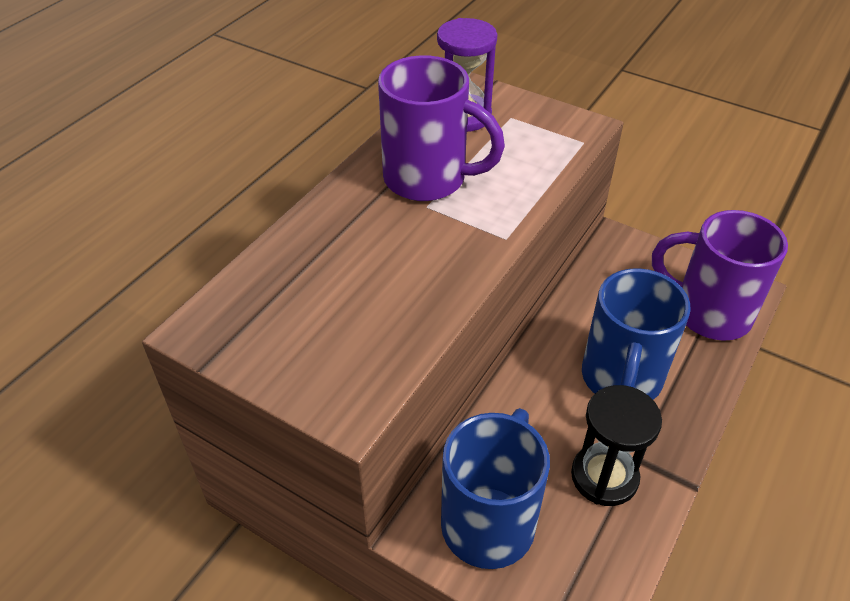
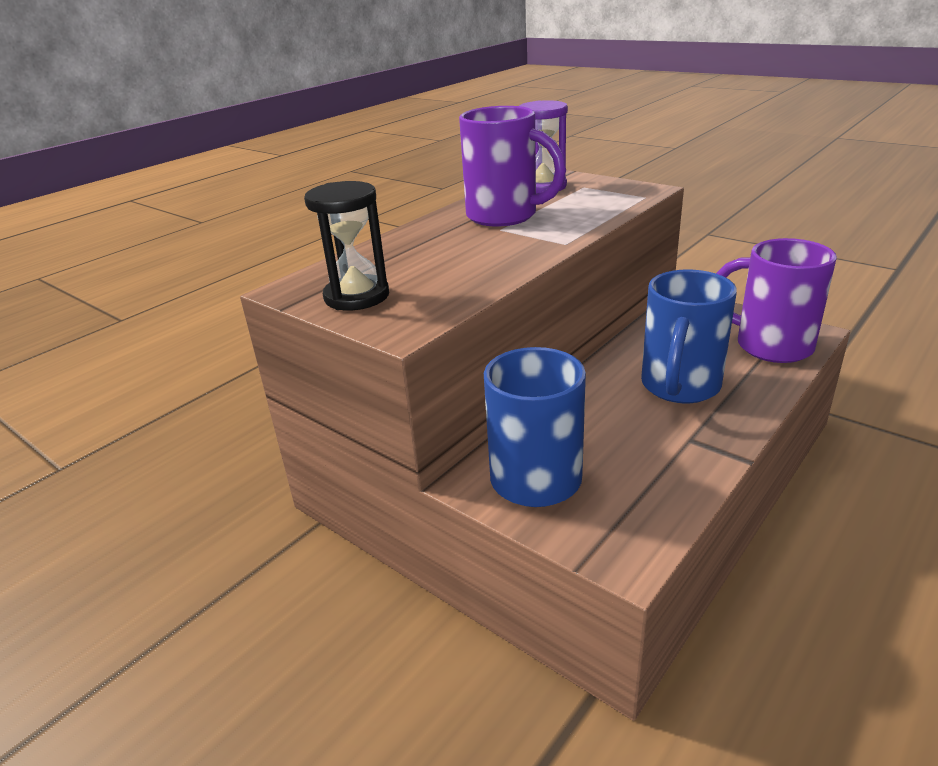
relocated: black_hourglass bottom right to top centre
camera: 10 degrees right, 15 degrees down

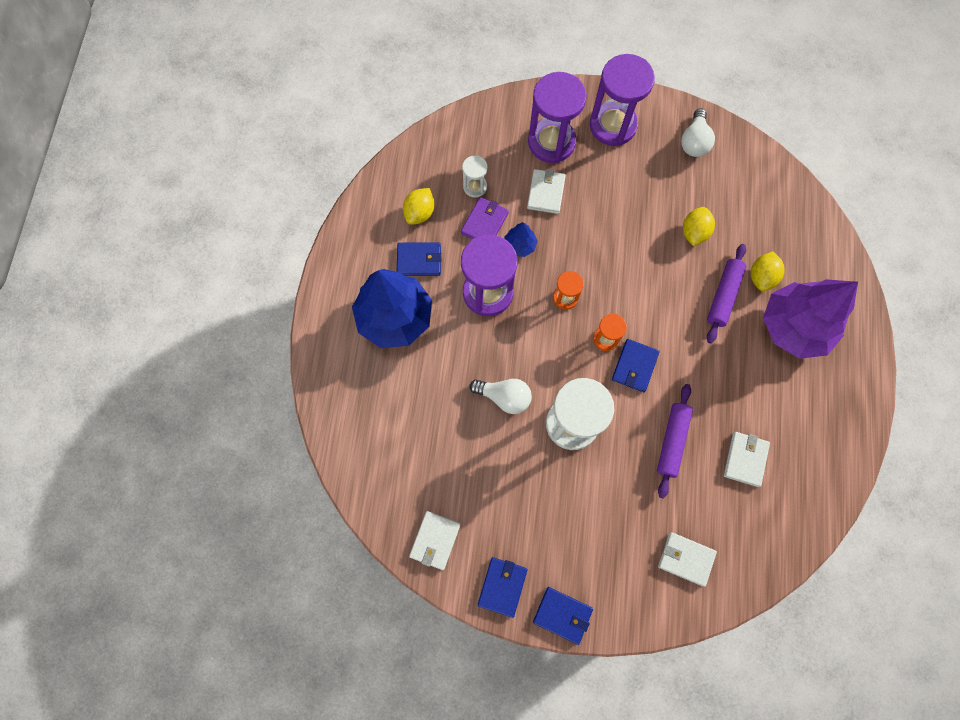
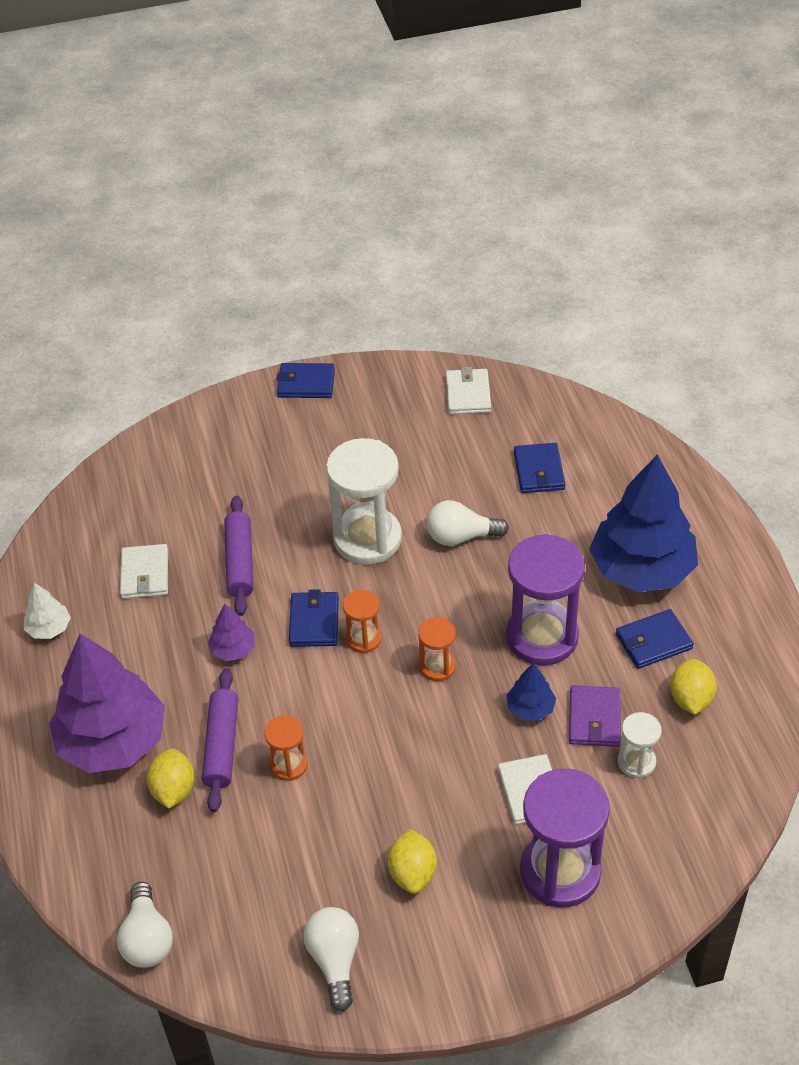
missing: purple_hourglass (no. 3 from left) top centre; white_wallet (no. 3 from left) bottom right
appeared: white_tree middle left; white_light_bulb (no. 1 from left) bottom left; purple_tree (no. 2 from left) middle left; orange_hourglass (no. 1 from left) bottom centre
relocated: blue_wallet (no. 2 from left in the first image) bottom centre to blue_wallet (no. 3 from left) middle right; yellow_lemon (no. 2 from left) top right to bottom centre
camera: 160 degrees right, 25 degrees down

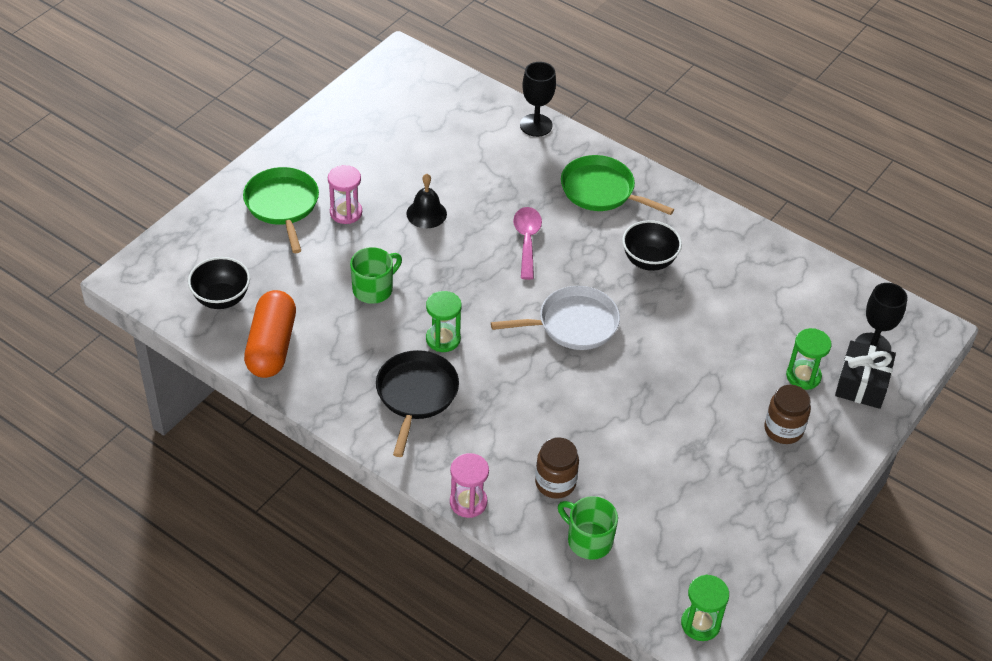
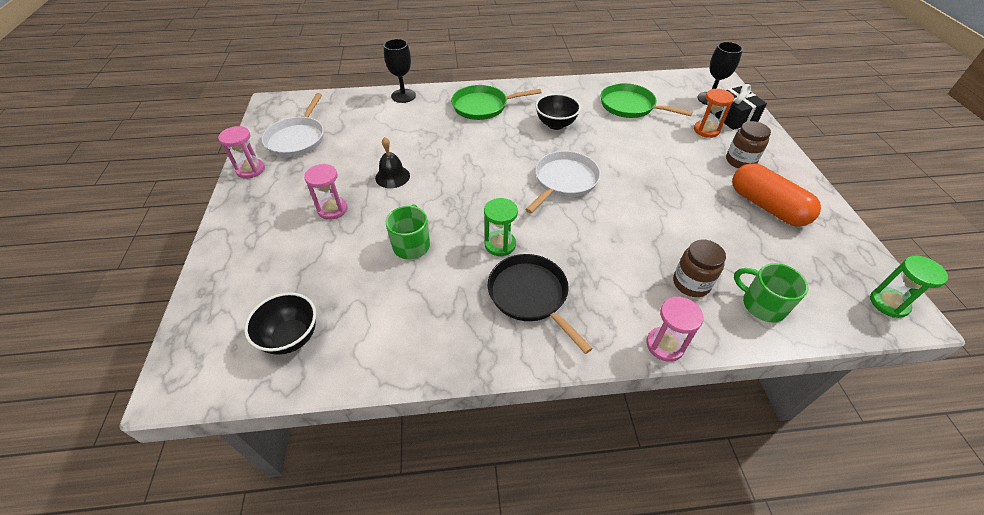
missing: pink_spoon centre
appeared: pink_hourglass (no. 1 from left) top left; white_pan (no. 1 from left) top left
relocated: green_pan (no. 1 from left in the first image) top left to green_pan (no. 2 from left) top centre; orange_capsule middle left to middle right
colour: green_hourglass (no. 3 from left) middle right to orange_hourglass top right
spun: green_mug (no. 2 from left) bottom centre = middle right 45 degrees clockwise
camera: 40 degrees left, 0 degrees up

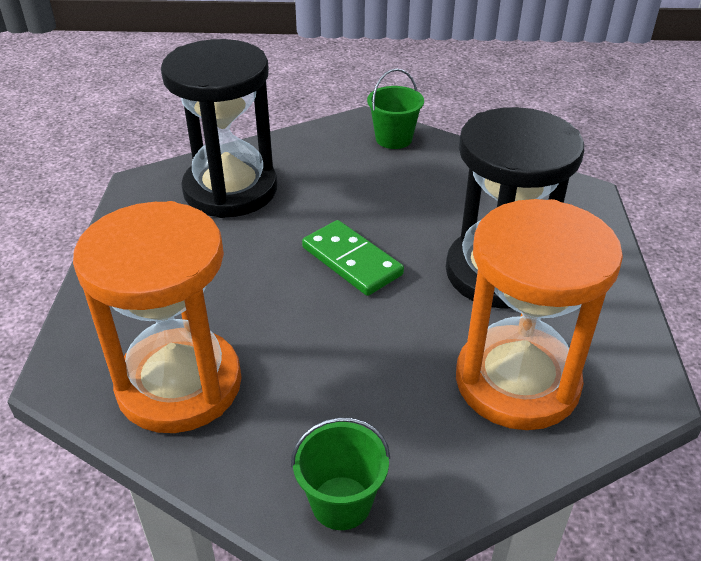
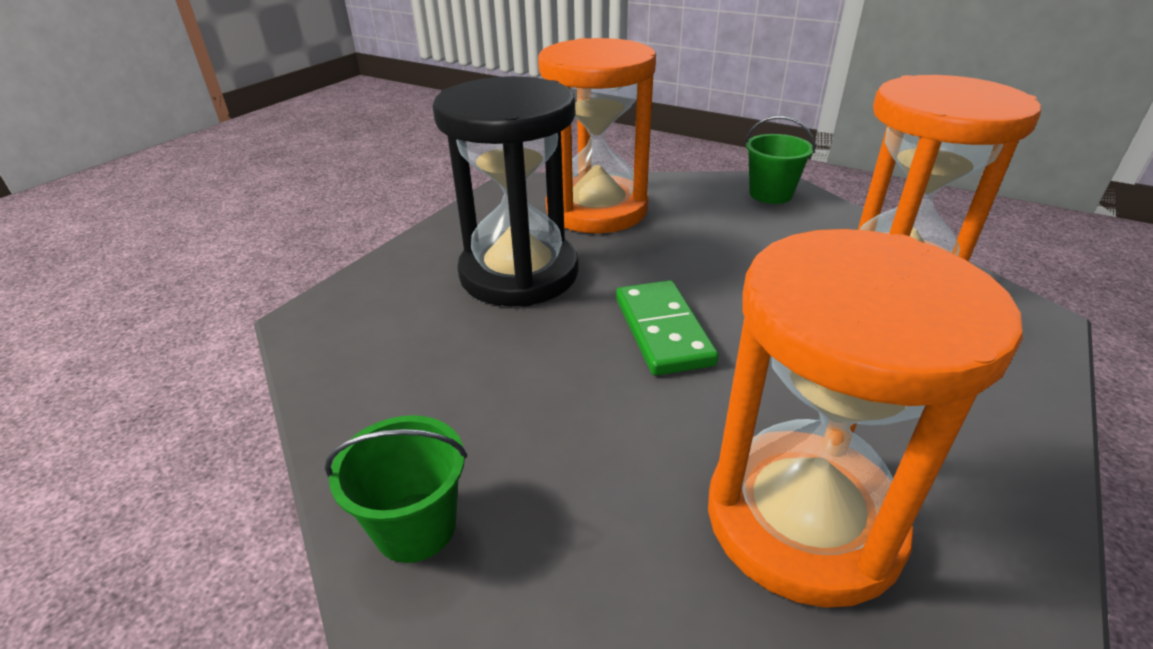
colour: black_hourglass (no. 1 from left) top left to orange_hourglass (no. 2 from left) middle right
camera: 150 degrees left, 5 degrees down

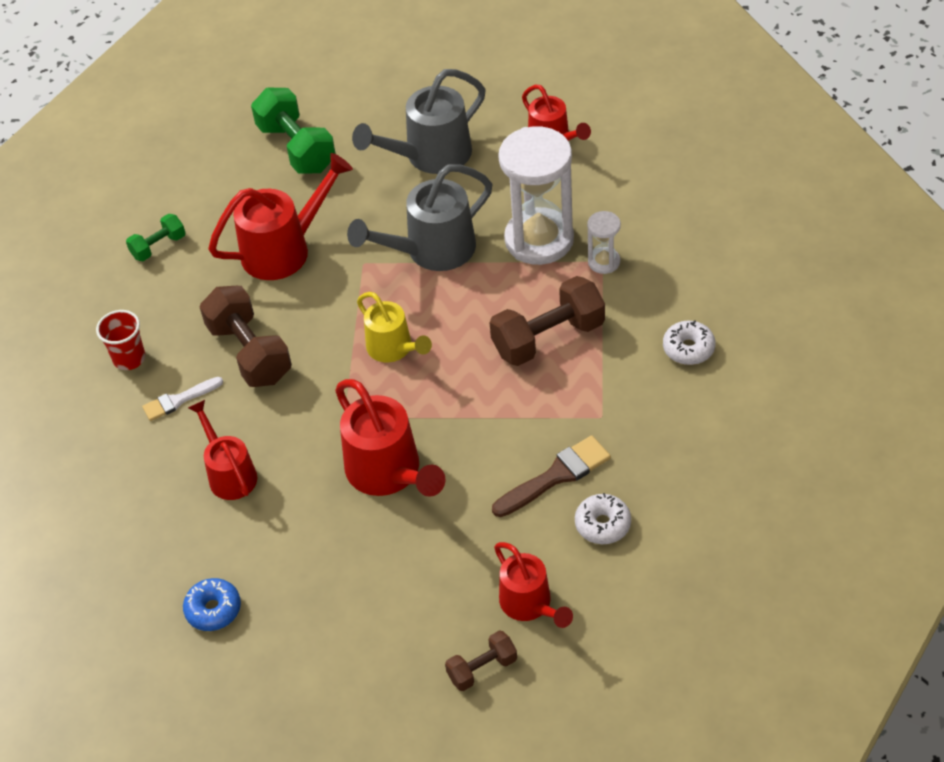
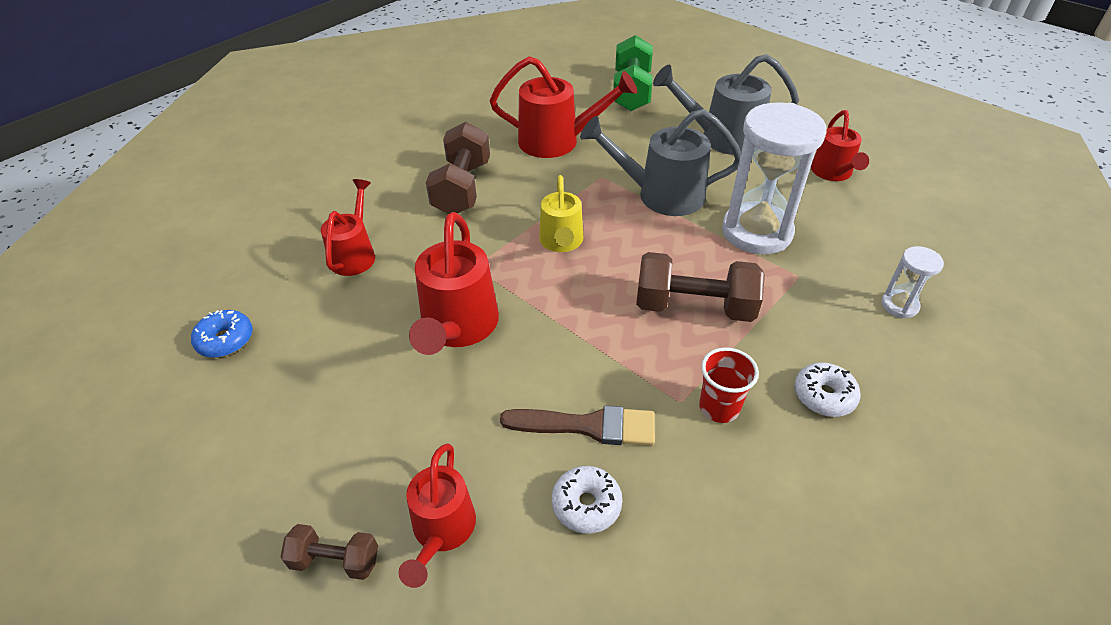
missing: green_dumbbell (no. 1 from left) top left; white_brush middle left
relocated: red_cup middle left to centre; white_hourglass (no. 2 from left) top centre to middle right
camera: 35 degrees right, 5 degrees down

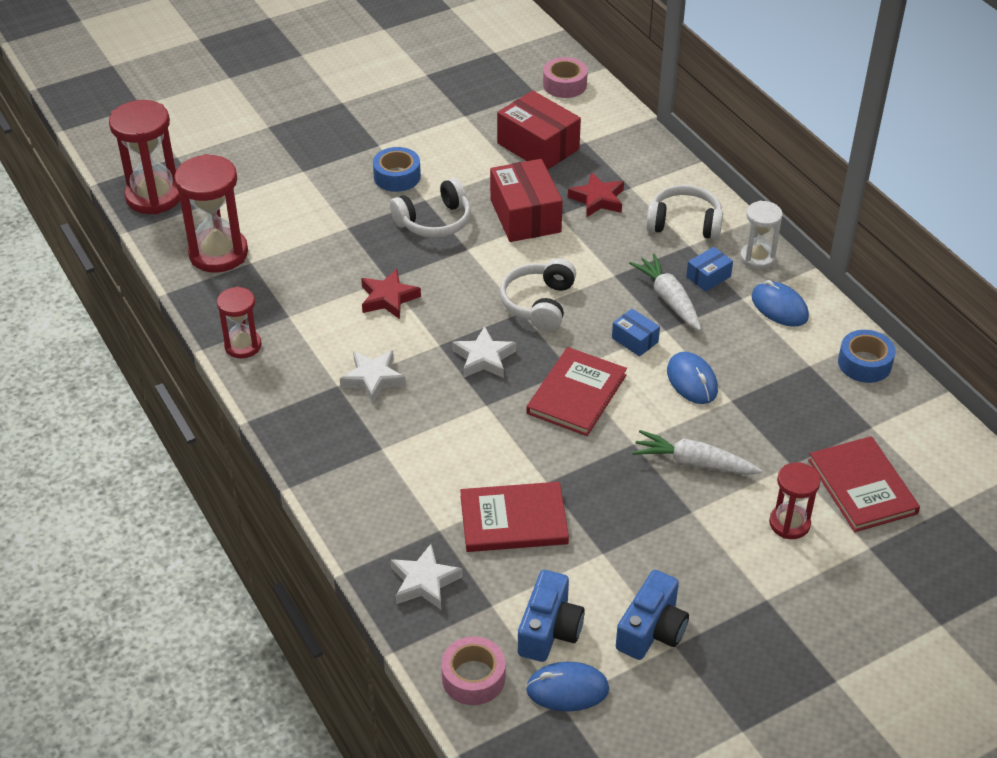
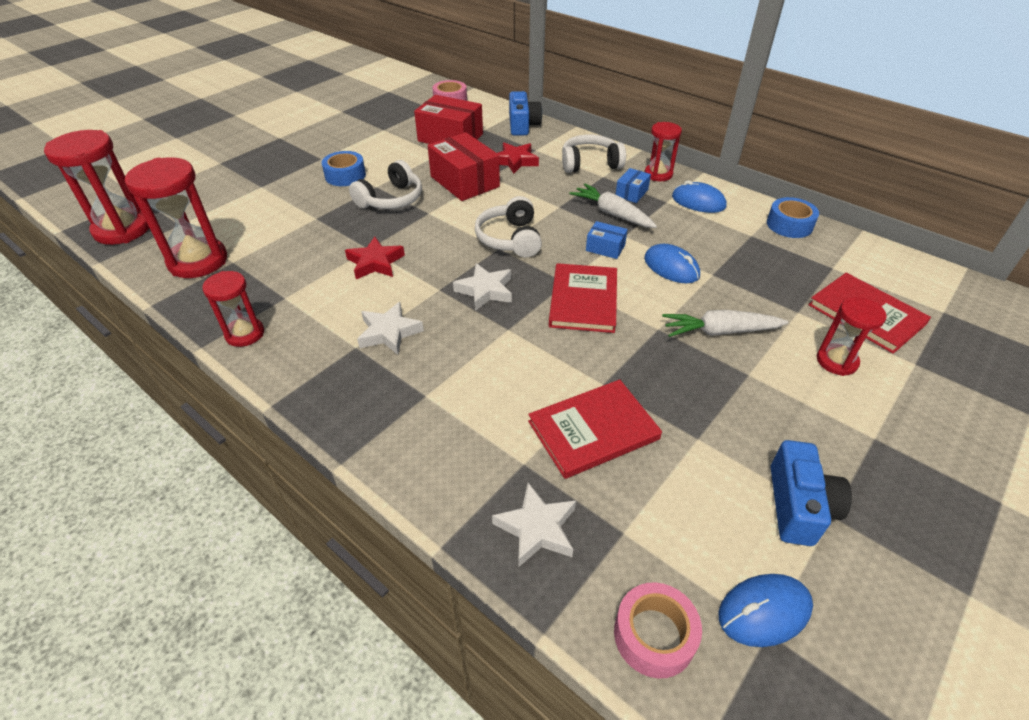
relocated: blue_camera (no. 1 from left) bottom centre to top centre
colour: white_hourglass top right to red_hourglass (no. 4 from left) top centre
camera: 20 degrees left, 0 degrees up

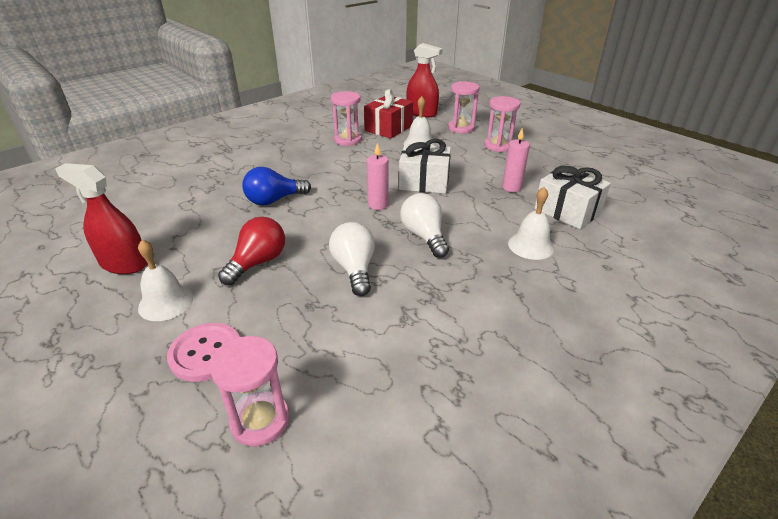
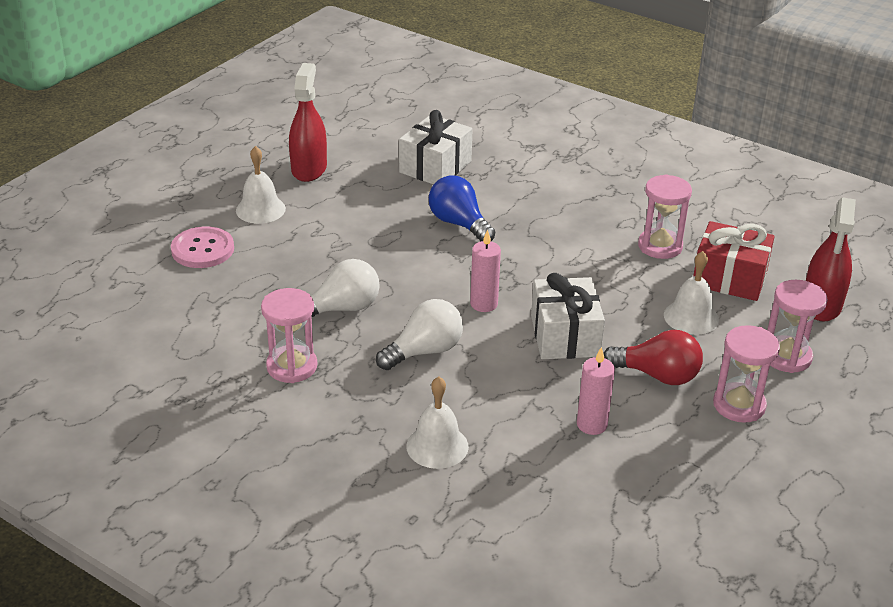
relocated: pink_hourglass (no. 1 from left) bottom left to middle left; red_light_bulb middle left to middle right; white_gift (no. 2 from left in the first image) middle right to white_gift (no. 1 from left) top centre
camera: 75 degrees right, 0 degrees up

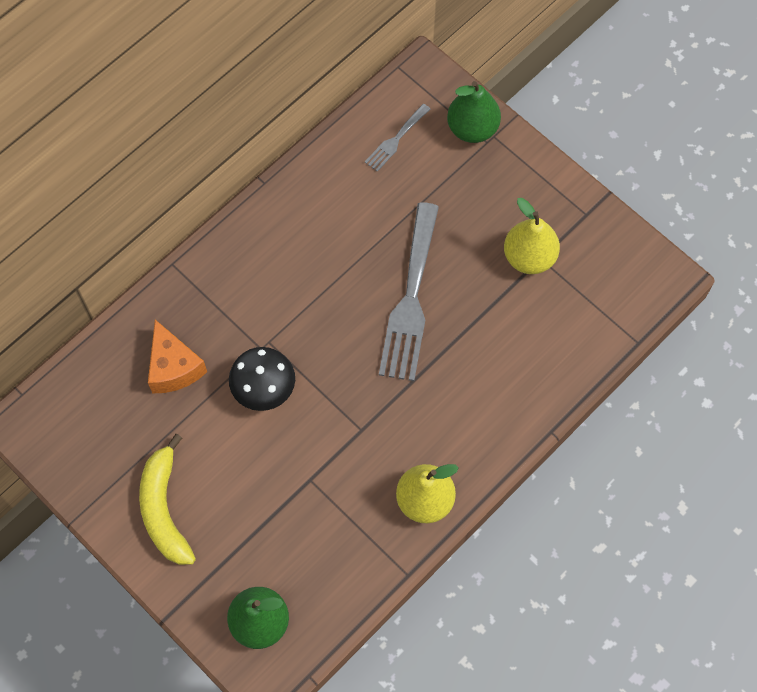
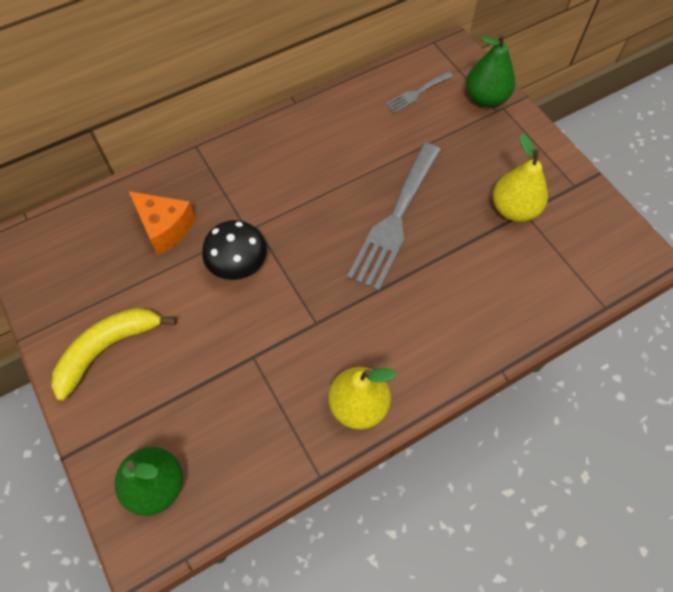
spun: yellow_banana bottom left = middle left 45 degrees clockwise; orange_cheese middle left = middle left 45 degrees counterclockwise
camera: 15 degrees right, 5 degrees down

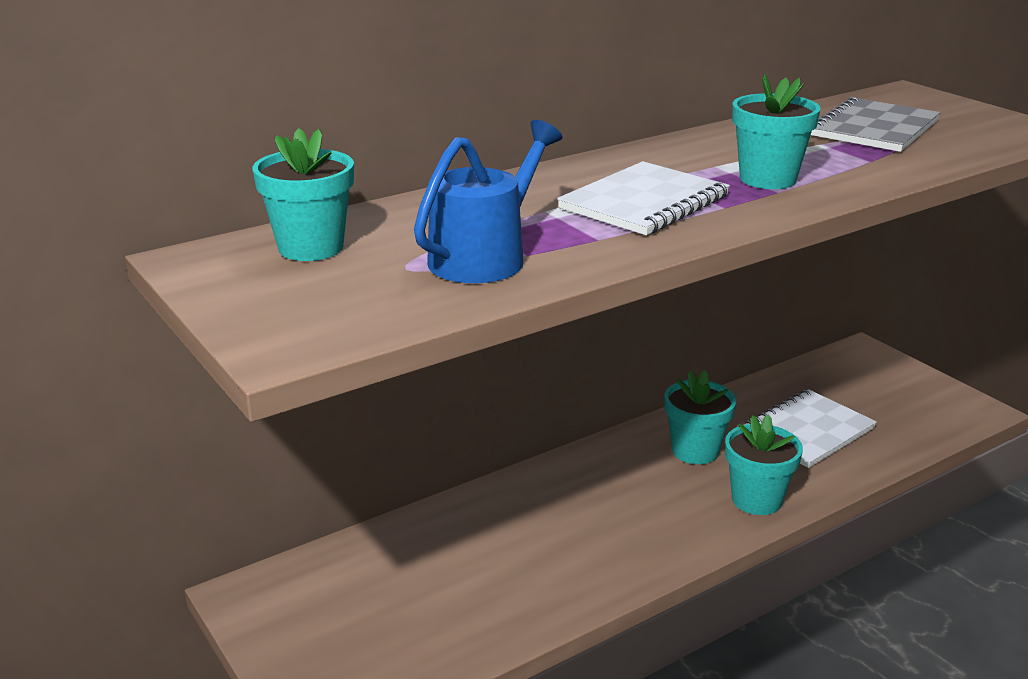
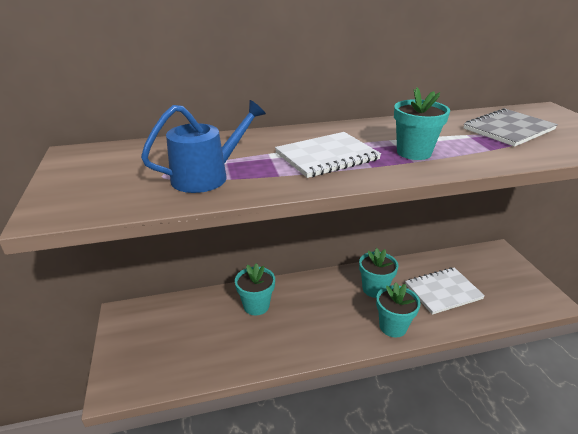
relocated: turquoise_flower_pot (no. 1 from left) top left to centre
camera: 20 degrees right, 5 degrees up

